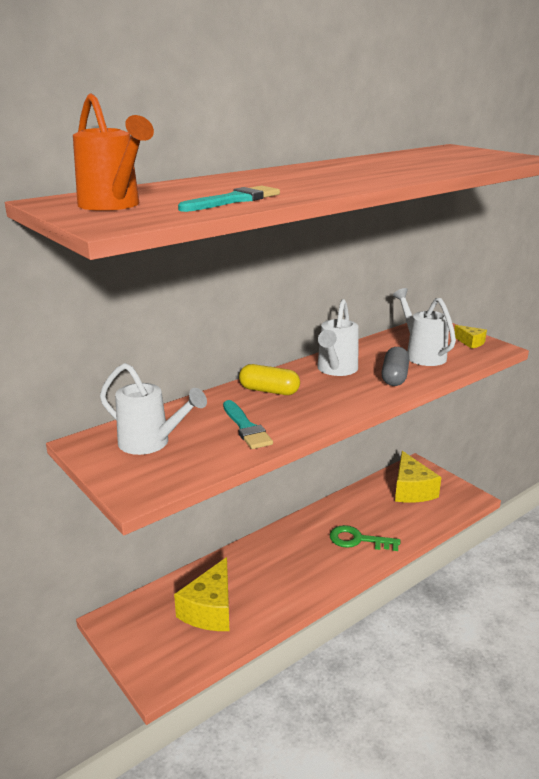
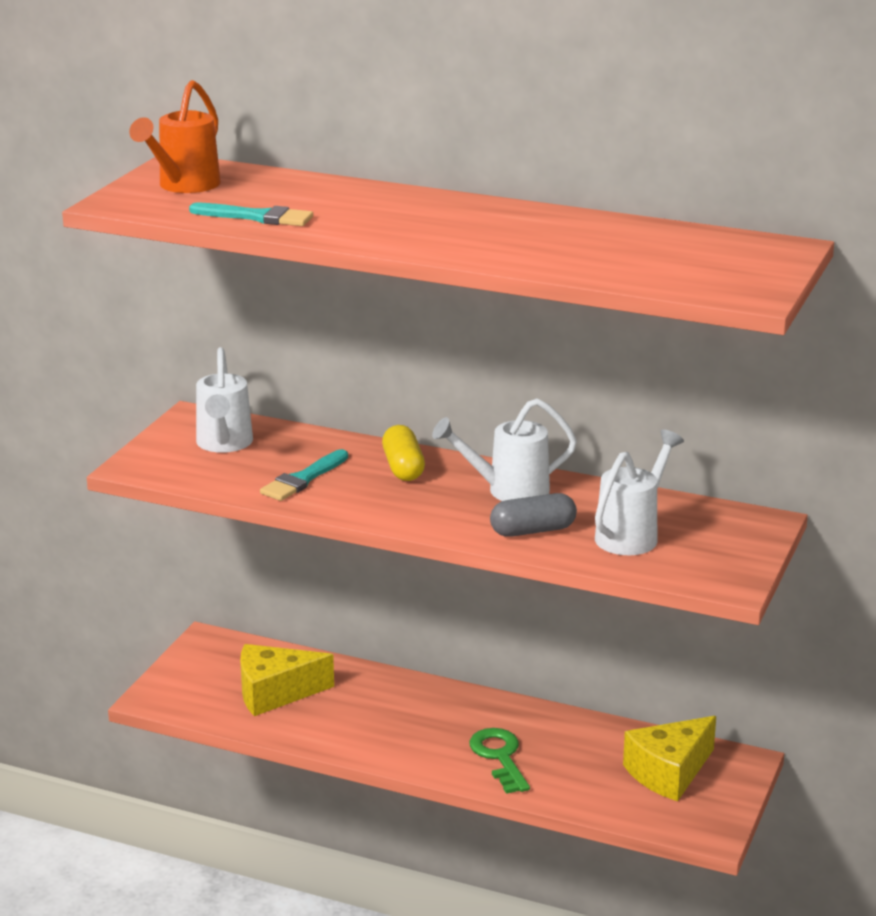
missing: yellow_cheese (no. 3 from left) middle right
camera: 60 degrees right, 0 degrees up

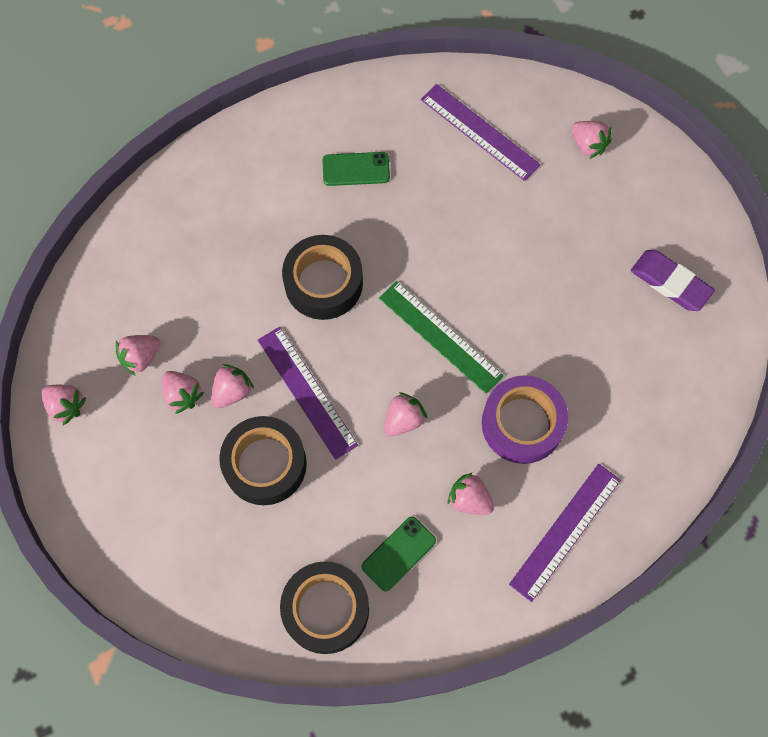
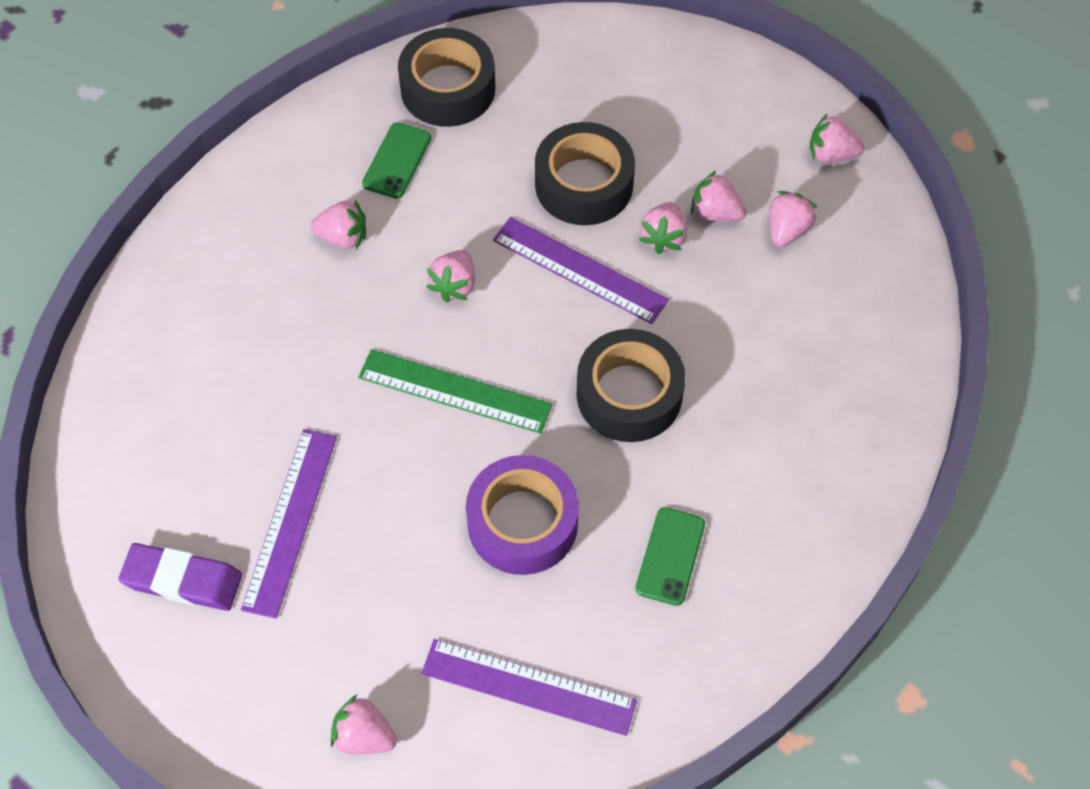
relocated: purple_tape middle right to centre; purple_ruler (no. 3 from left in the first image) bottom right to purple_ruler (no. 1 from left) middle left
spun: green_phone (no. 1 from left in the first image) top centre = bottom centre 45 degrees counterclockwise
camera: 155 degrees right, 10 degrees down

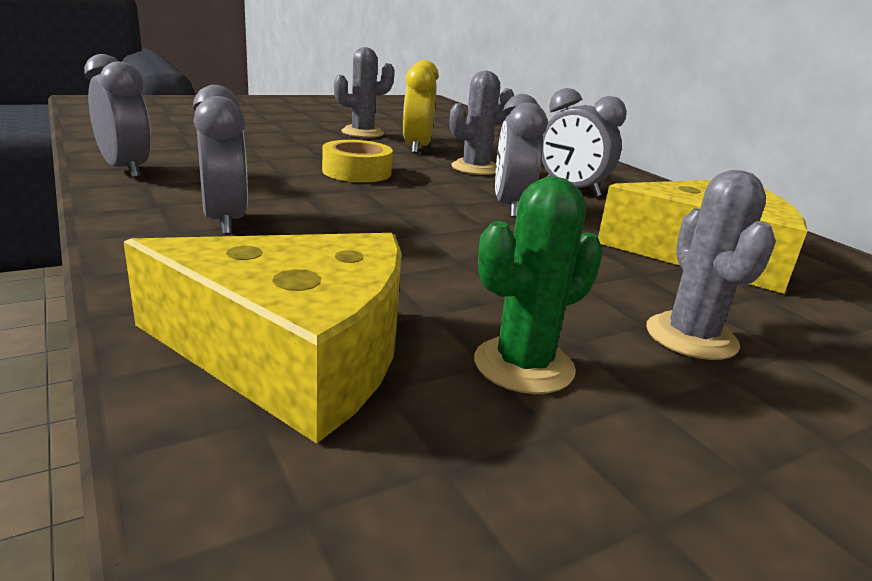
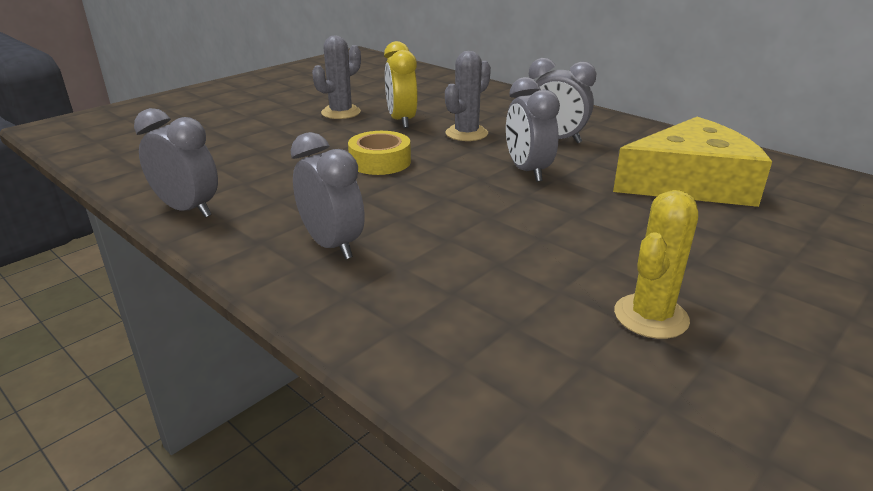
missing: yellow_cheese (no. 1 from left) middle left; grey_cactus (no. 3 from left) middle right
colour: green_cactus centre to yellow_cactus middle right
camera: 15 degrees left, 5 degrees up

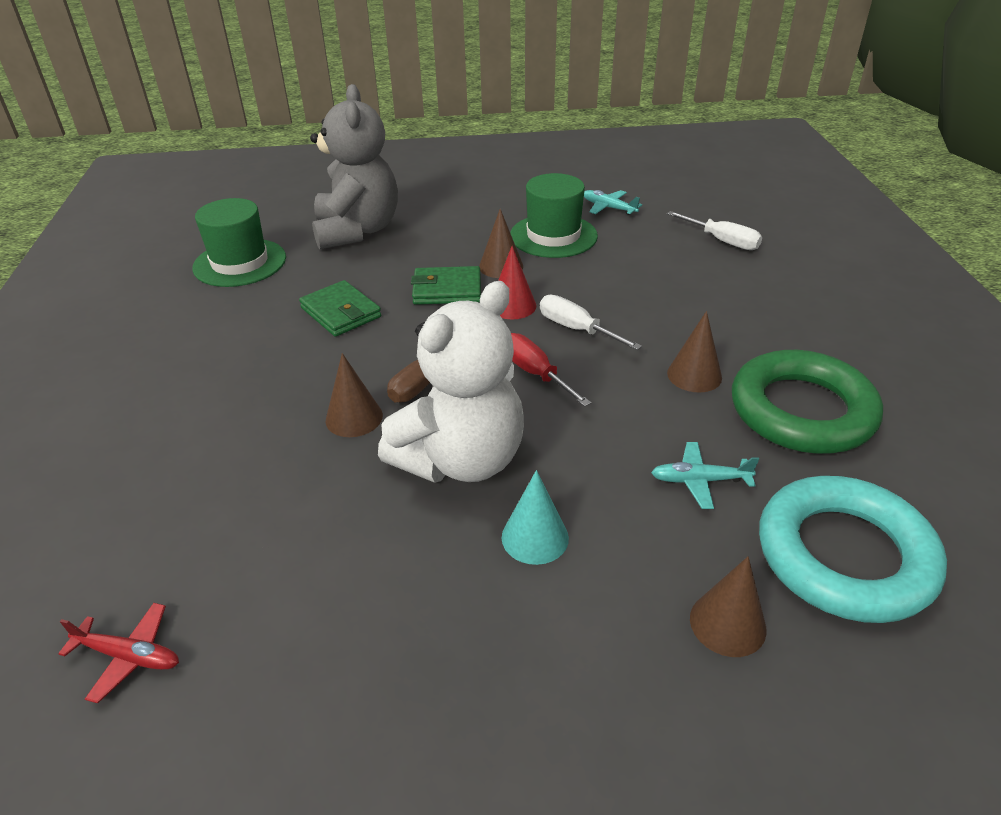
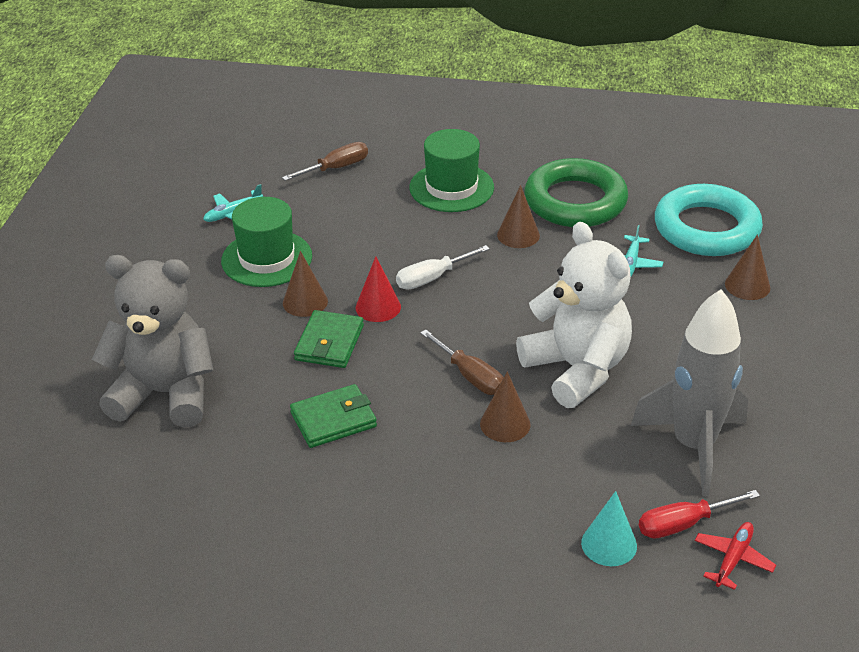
appeared: grey_rocket middle right
relocated: green_hat (no. 1 from left in the first image) top left to green_hat (no. 2 from left) top centre; turquoise_cone centre to bottom right; red_screwdriver centre to bottom right
colour: white_screwdriver (no. 2 from left) top right to brown_screwdriver (no. 1 from left) top centre
camera: 75 degrees left, 0 degrees up

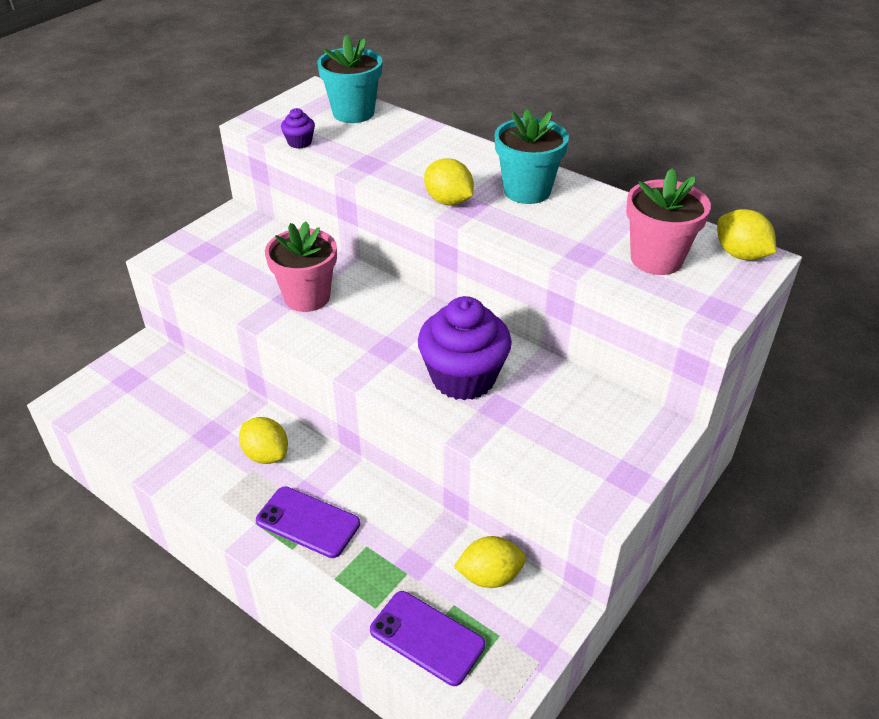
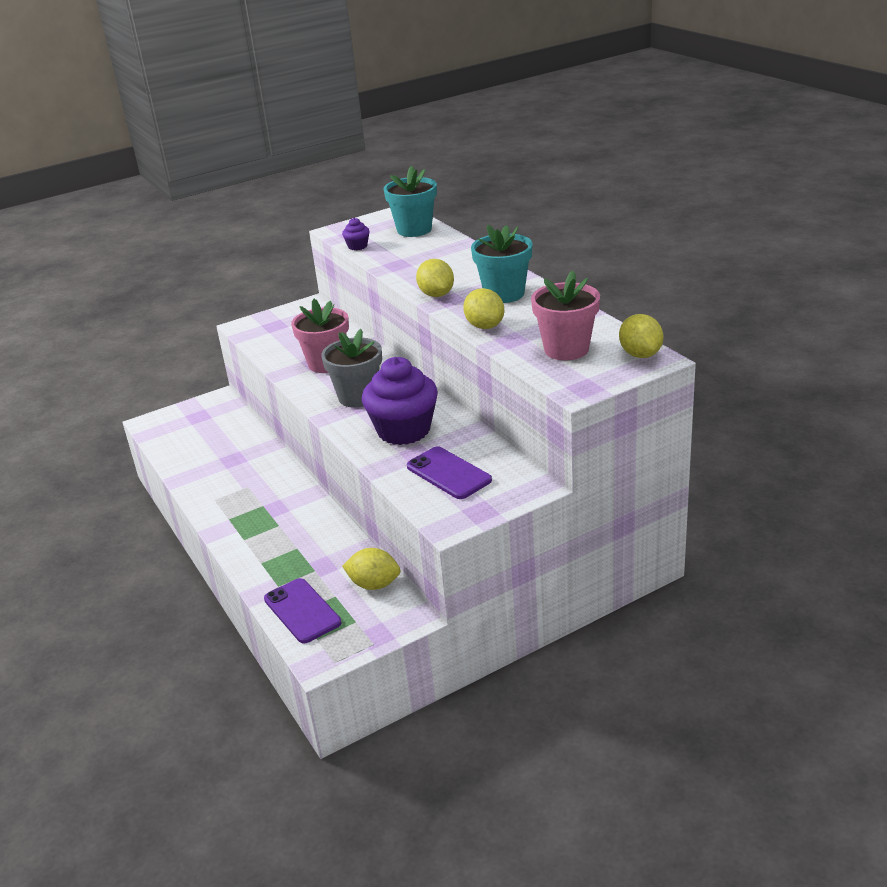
appeared: grey_flower_pot centre
relocated: yellow_lemon (no. 1 from left in the first image) middle left to yellow_lemon (no. 3 from left) centre; purple_phone (no. 1 from left in the first image) bottom centre to purple_phone (no. 2 from left) centre
camera: 25 degrees right, 10 degrees down

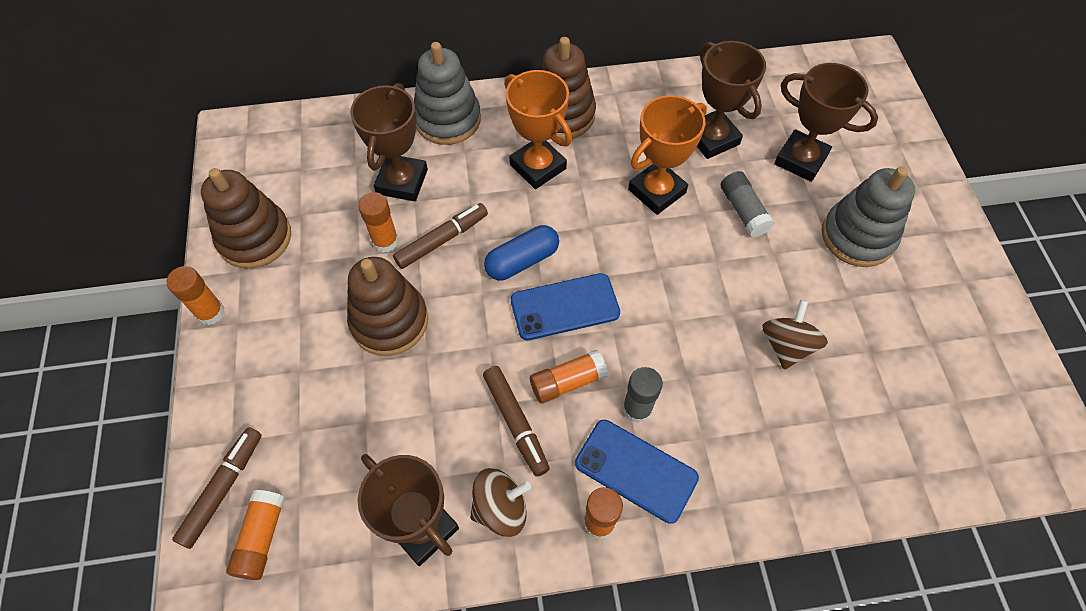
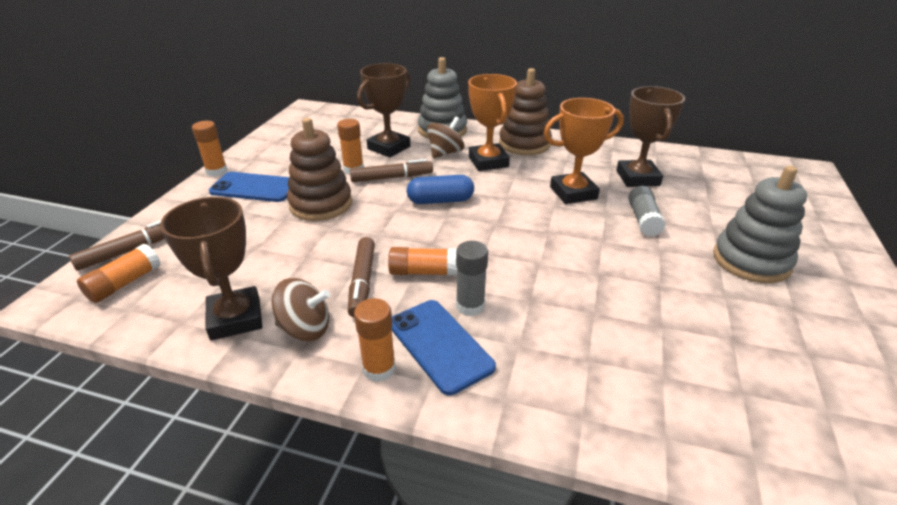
missing: brown_stacking_toy (no. 1 from left) middle left; brown_trophy (no. 4 from left) top right
relocated: blue_phone (no. 1 from left) centre to middle left; brown_spinning_top (no. 2 from left) middle right to top centre
camera: 25 degrees right, 25 degrees down

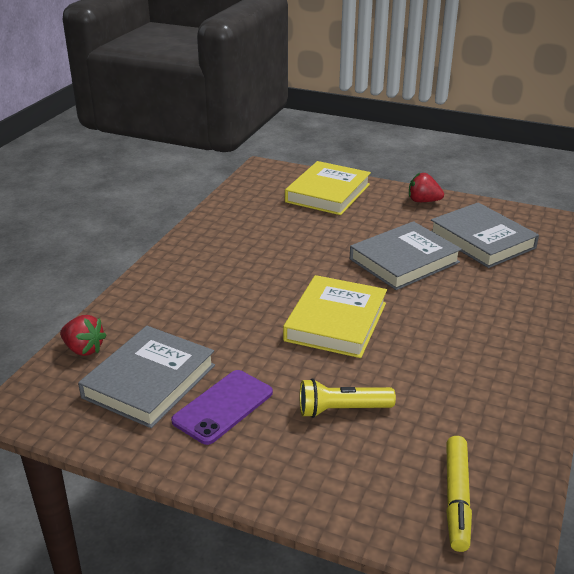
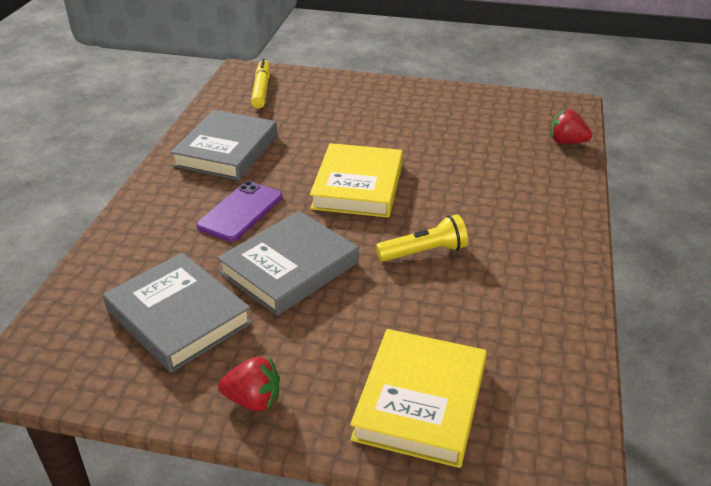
relocated: grey_book (no. 1 from left in the first image) middle left to grey_book (no. 2 from left) top left; purple_phone bottom centre to centre; yellow_flashlight bottom centre to centre
camera: 170 degrees right, 5 degrees up

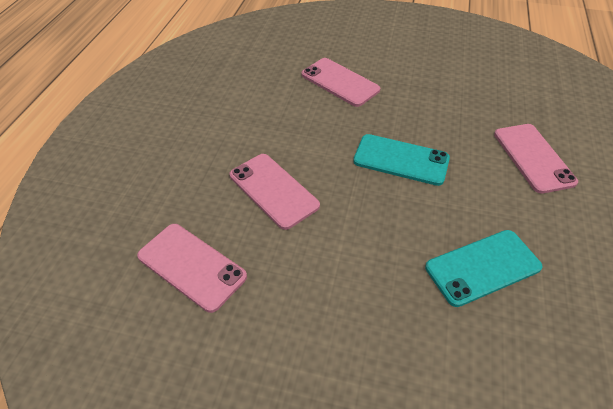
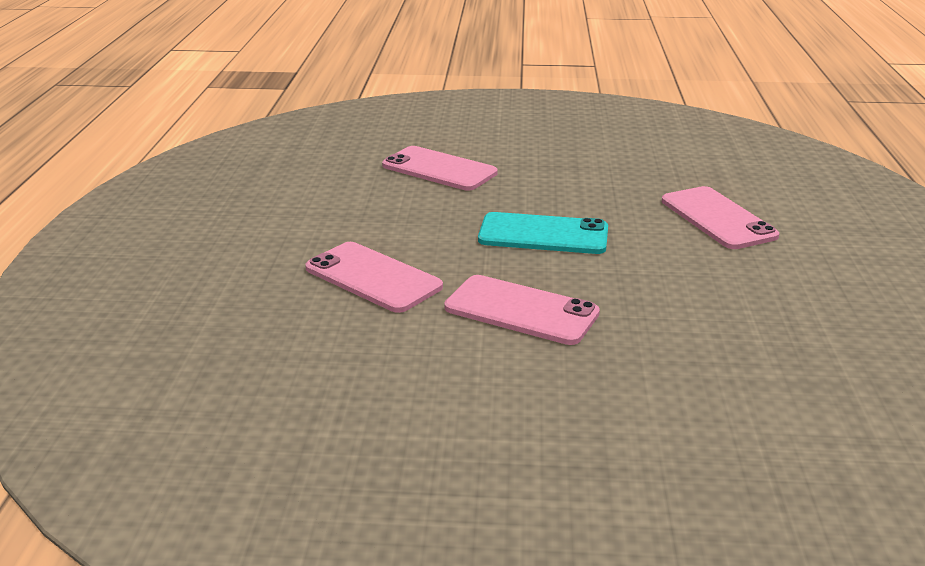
missing: turquoise_phone (no. 2 from left) middle right
relocated: pink_phone (no. 1 from left in the first image) middle left to pink_phone (no. 3 from left) centre
camera: 10 degrees left, 20 degrees down

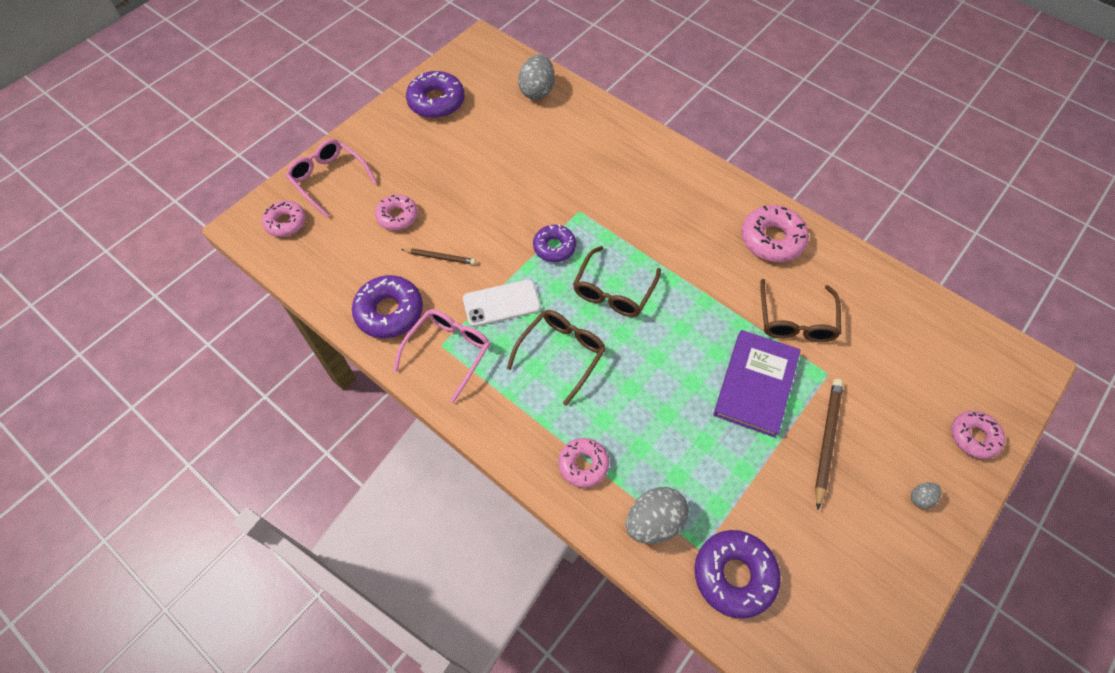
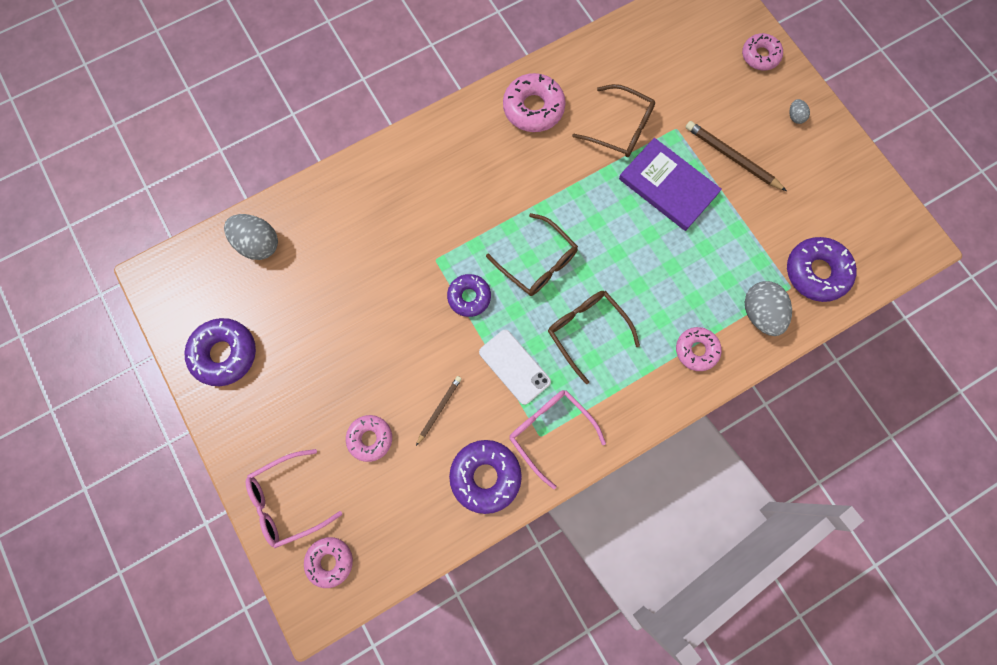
spun: white_phone centre = centre 45 degrees counterclockwise
camera: 70 degrees left, 15 degrees up

